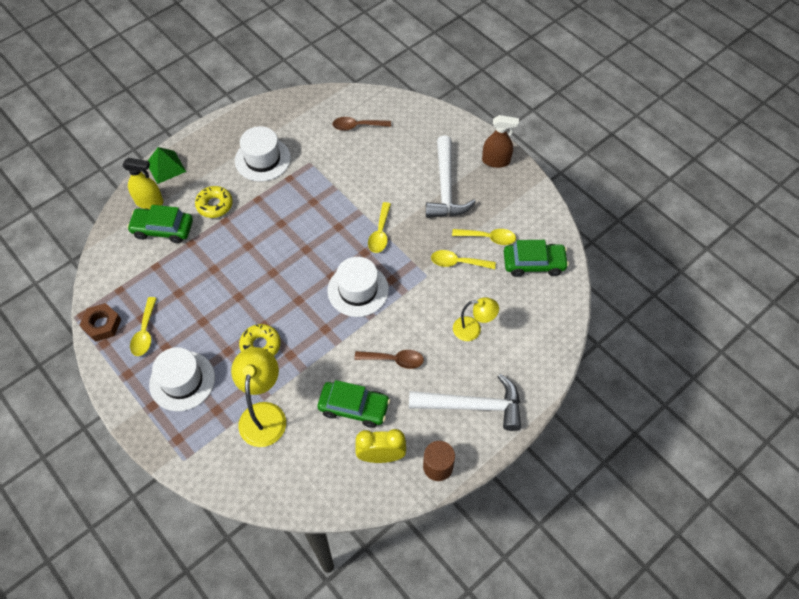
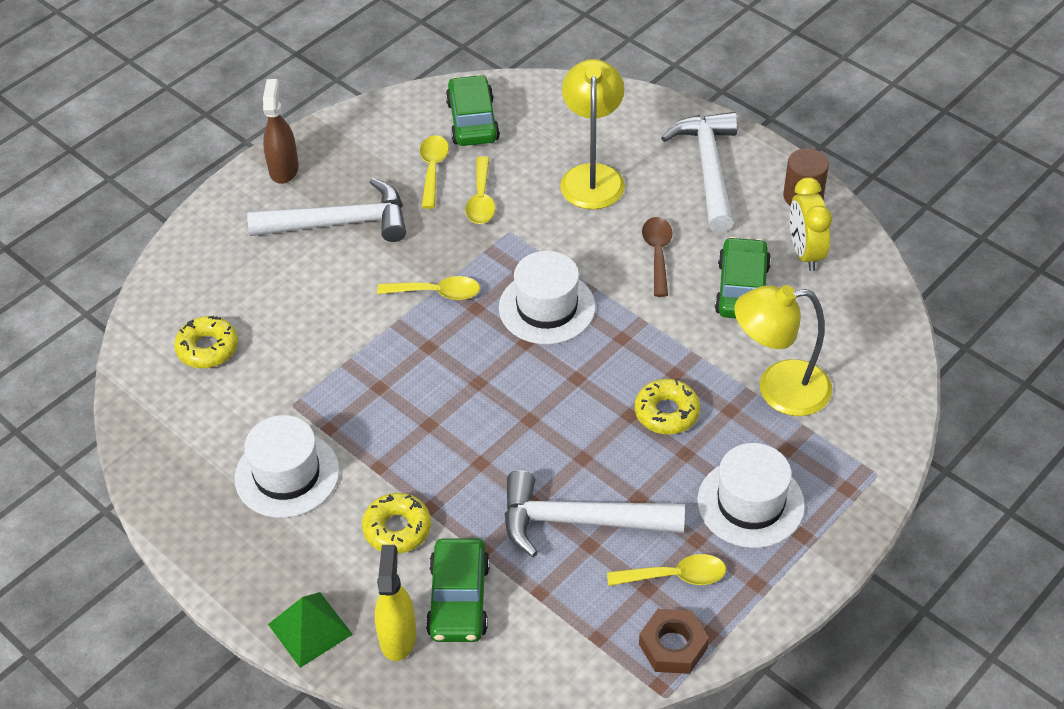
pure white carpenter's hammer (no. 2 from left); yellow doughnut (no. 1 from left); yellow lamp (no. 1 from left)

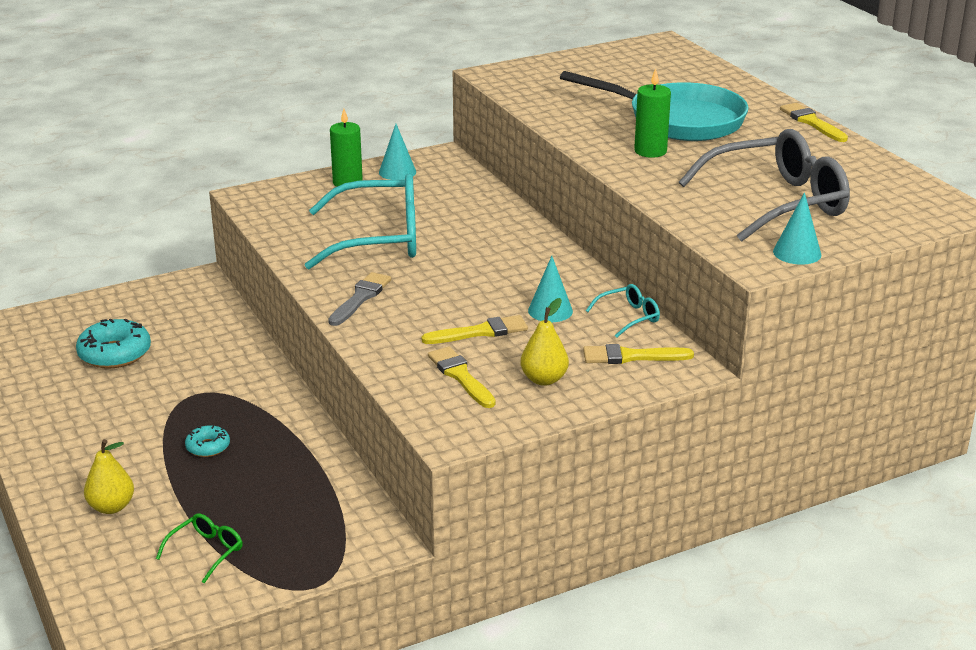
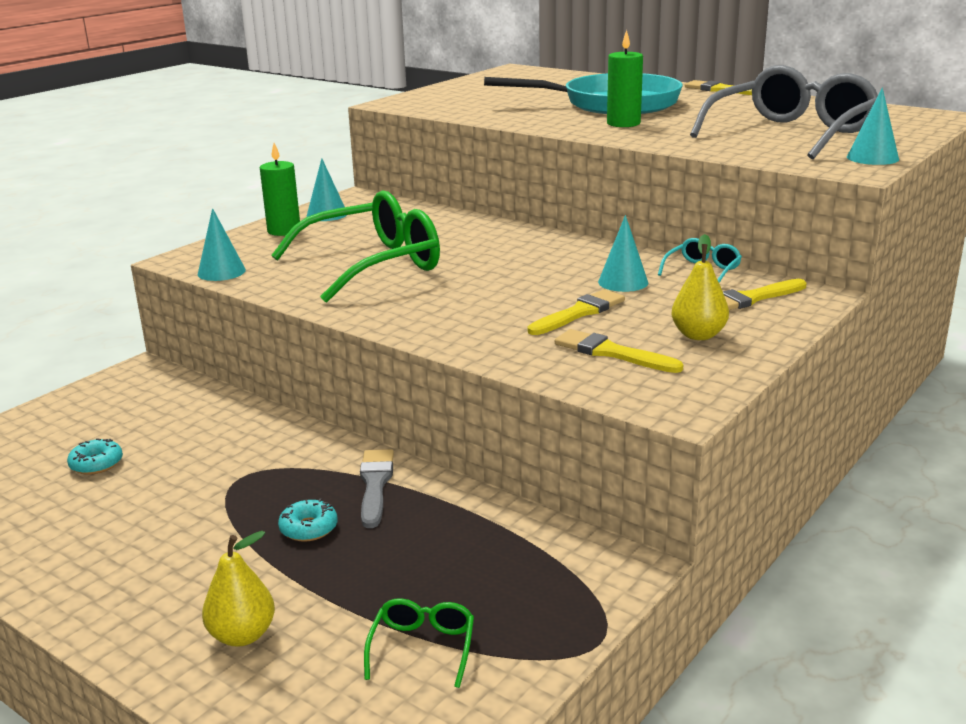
aqua cone shape (no. 1 from left); grey brush; green spectacles (no. 1 from left); aqua doughnut (no. 1 from left)

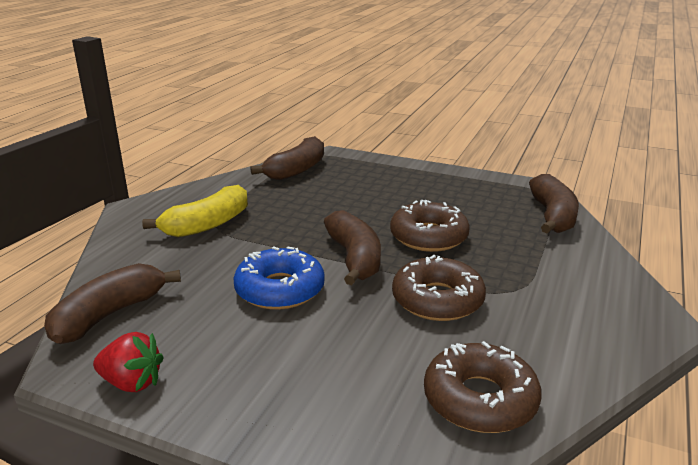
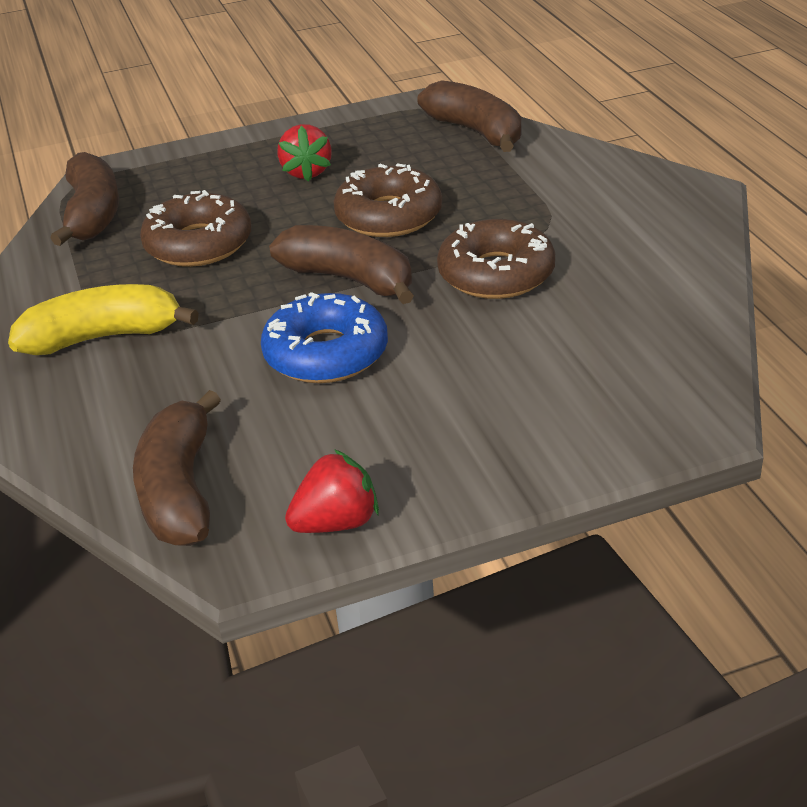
crimson strawberry (no. 1 from left); russet doughnut (no. 1 from left); yellow toy banana

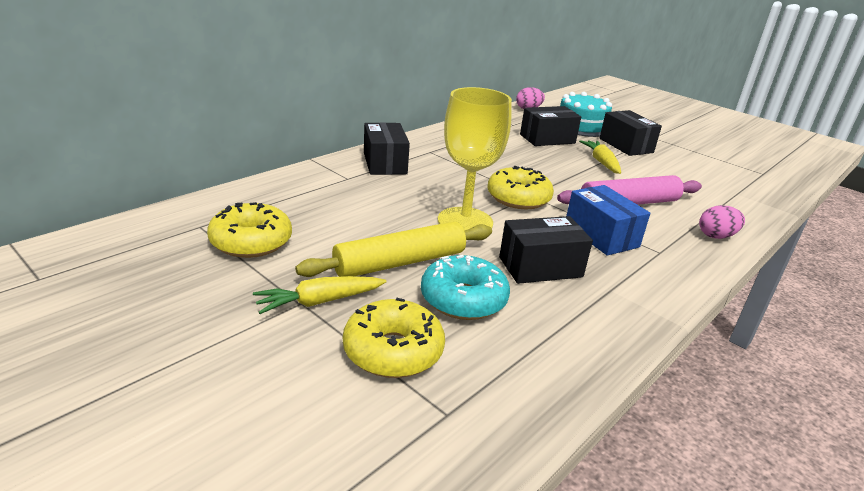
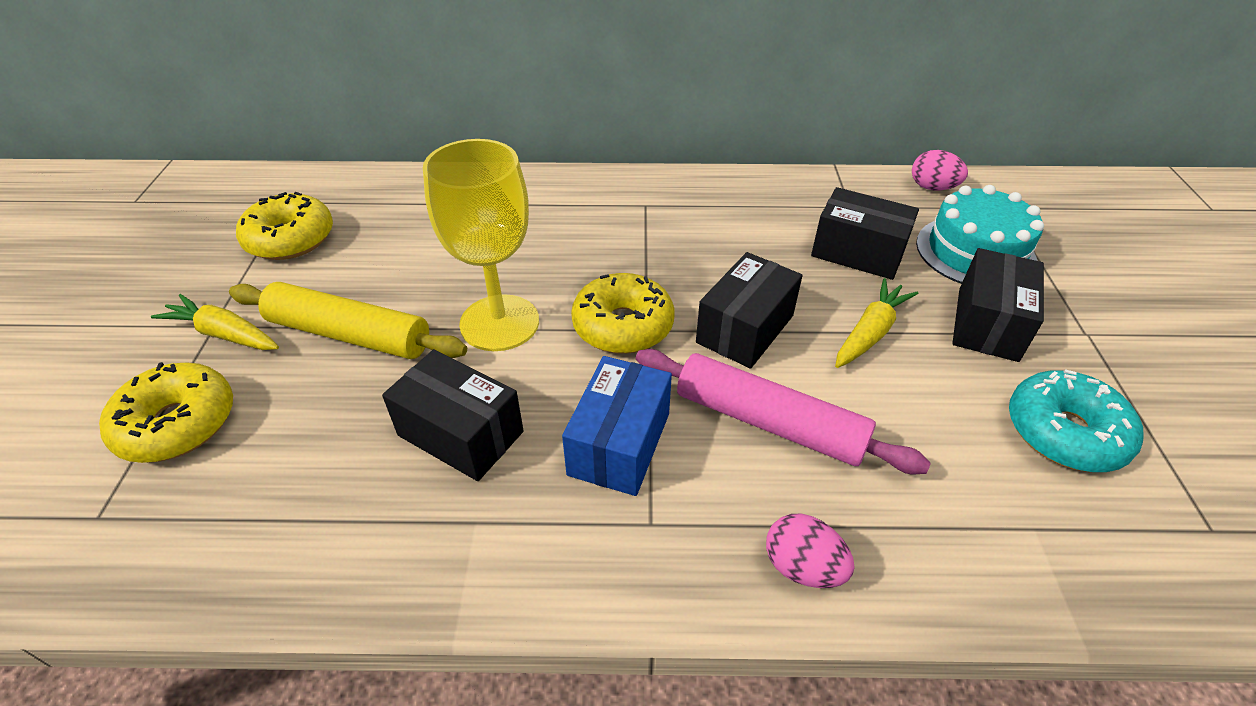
jet-black box (no. 2 from left); aqua doughnut

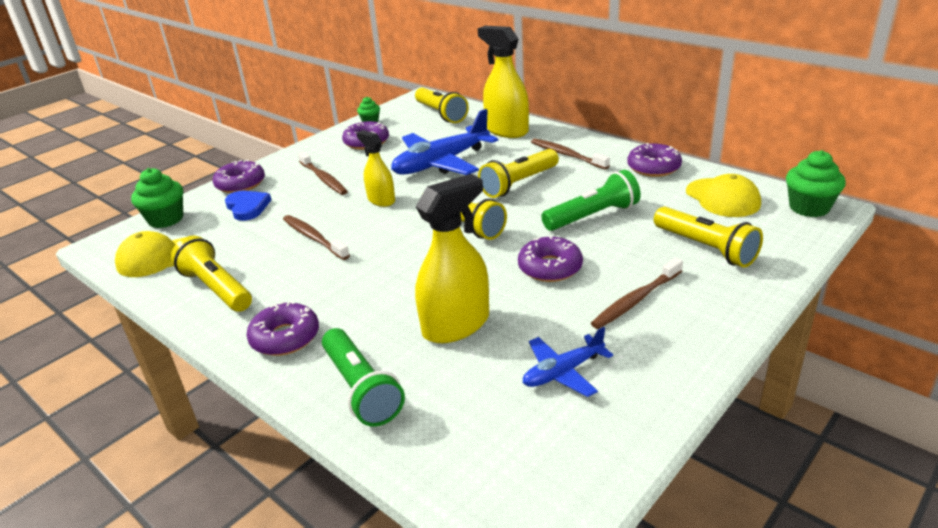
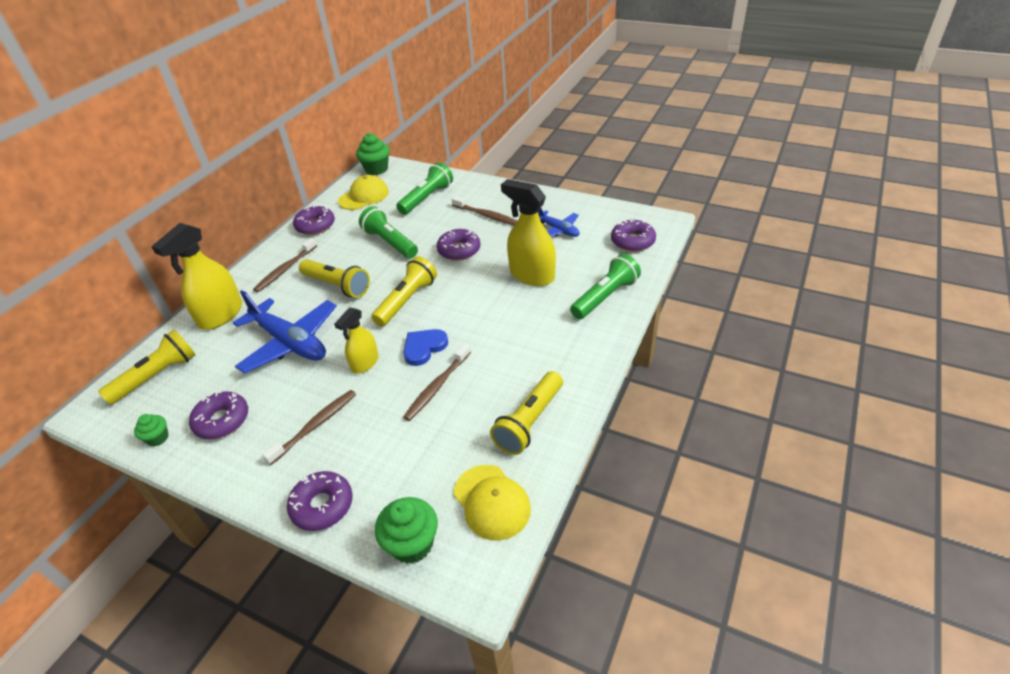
blue heart shape; purple doughnut (no. 5 from left); green flashlight (no. 2 from left)

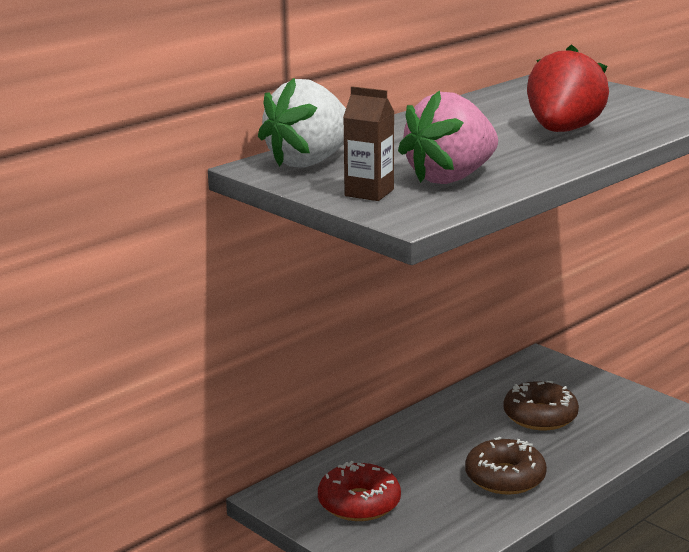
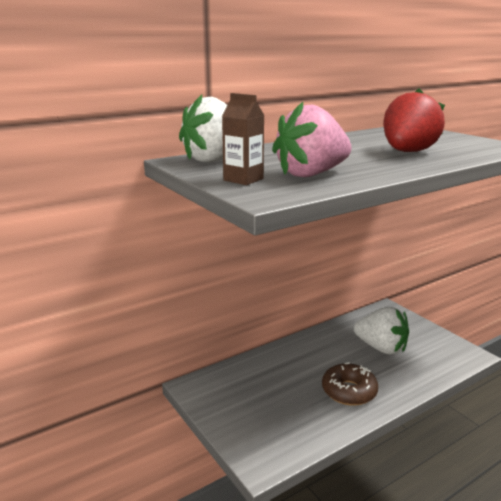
crimson doughnut; pure white strawberry (no. 2 from left)

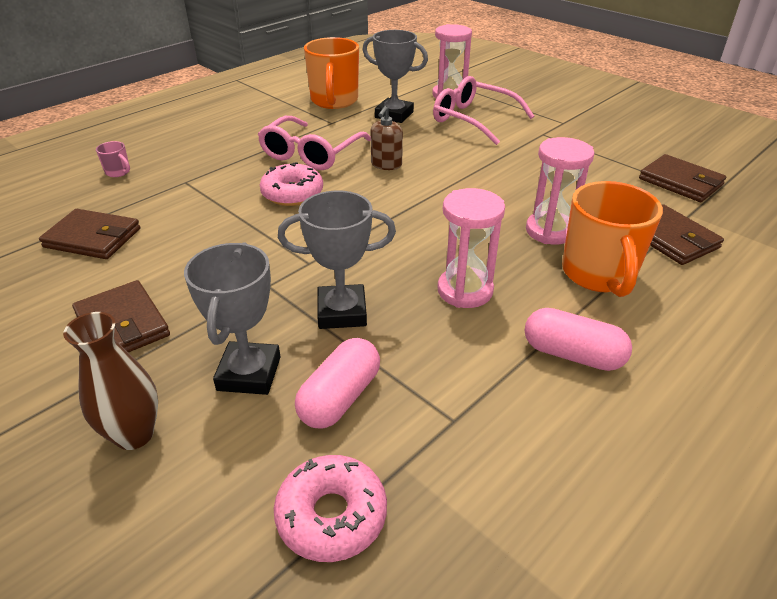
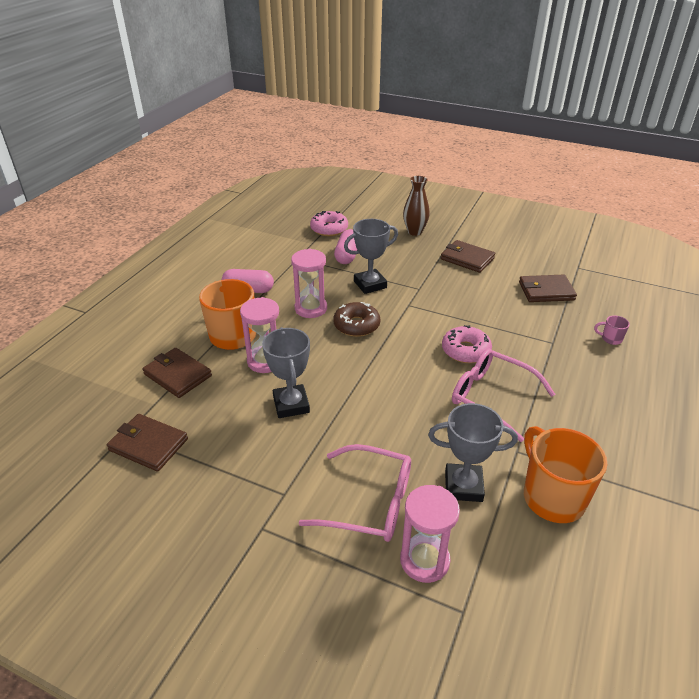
russet soap pump; russet doughnut; grey trophy (no. 1 from left); pink spectacles (no. 2 from left)

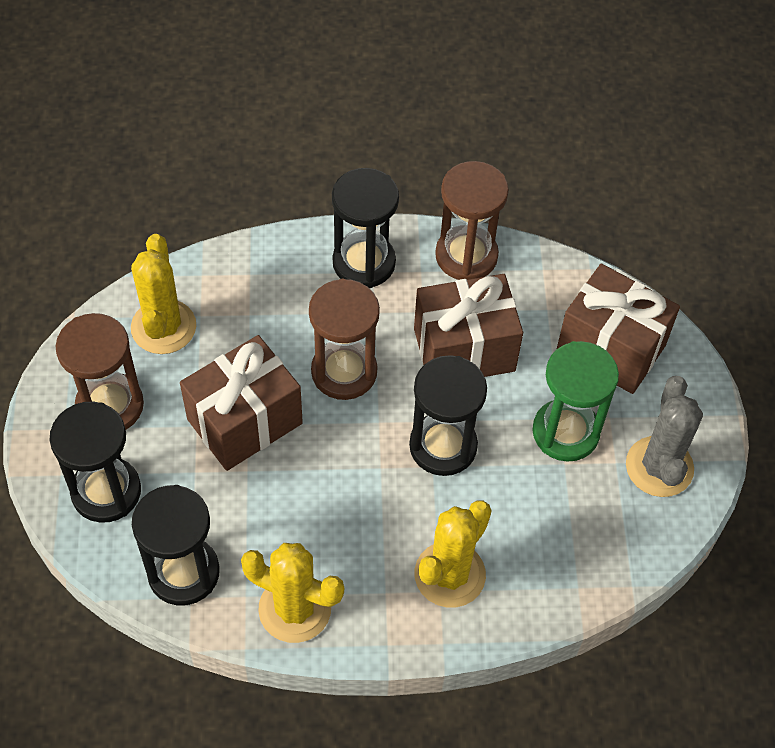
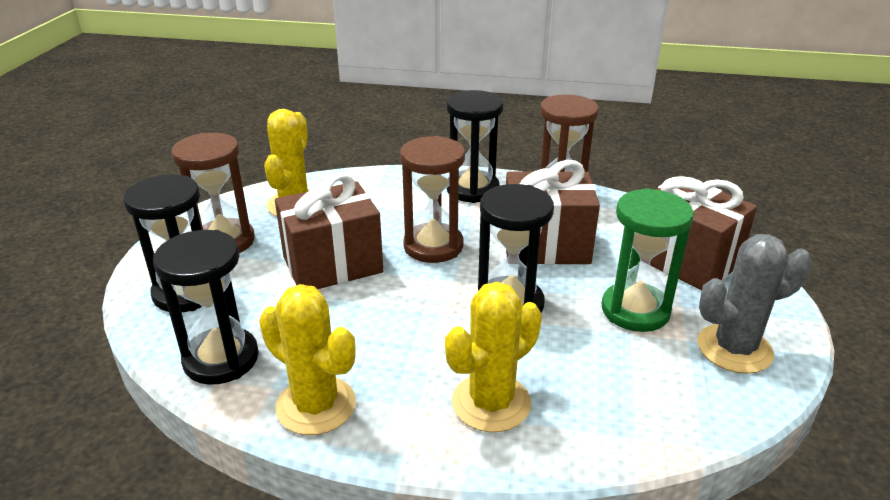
grey cactus

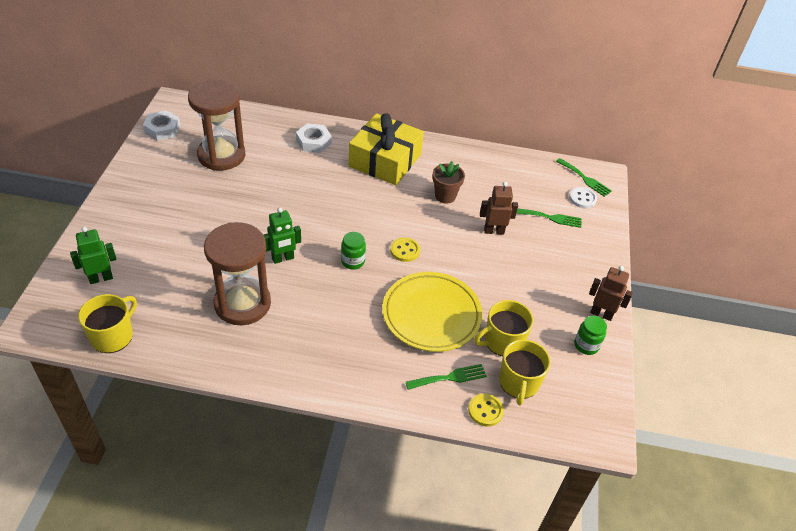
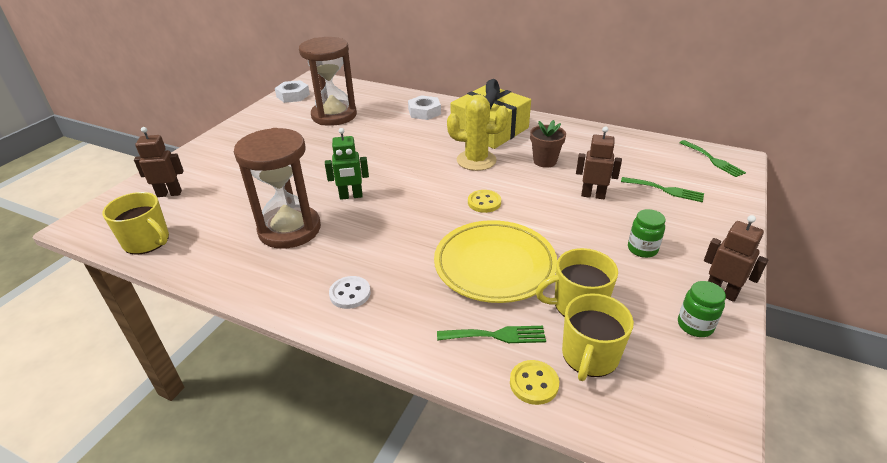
yellow cactus; green preserve jar (no. 1 from left); pure white button; russet robot (no. 1 from left); yellow tea mug (no. 1 from left)

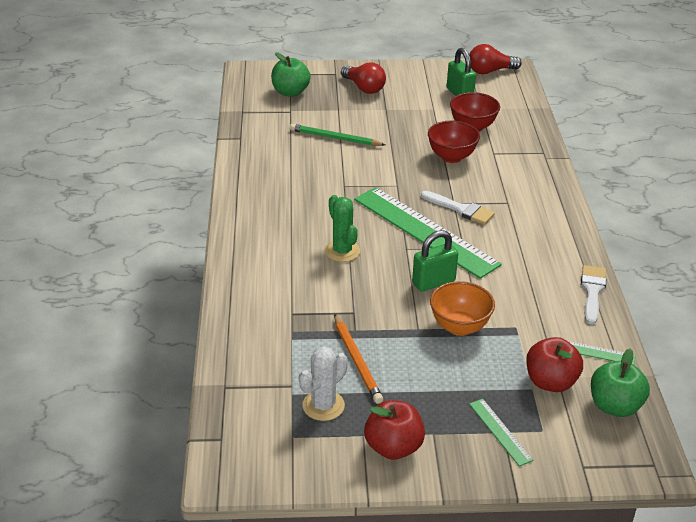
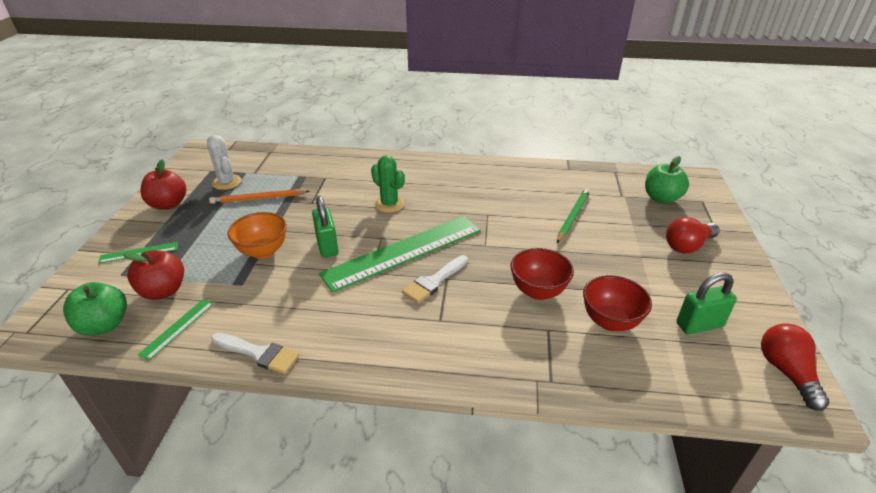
green cactus

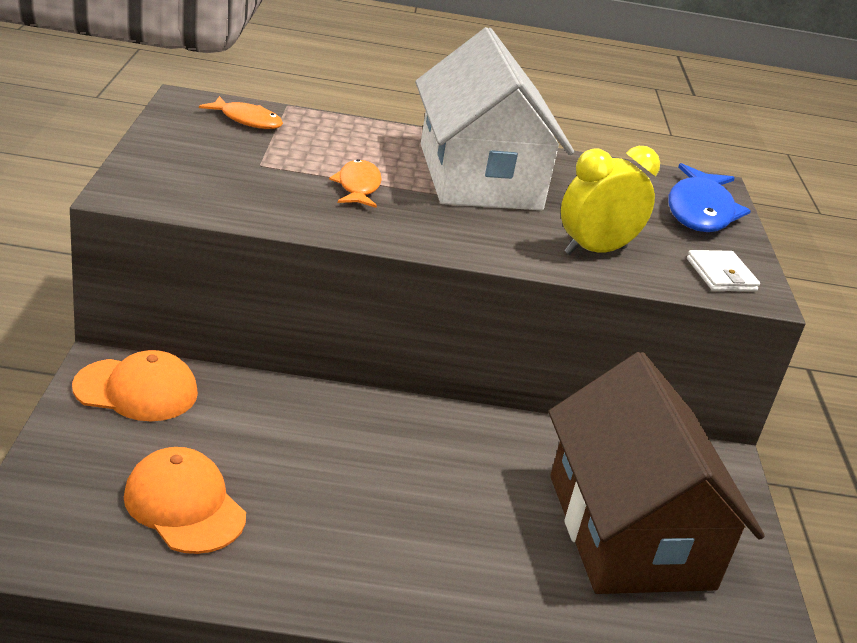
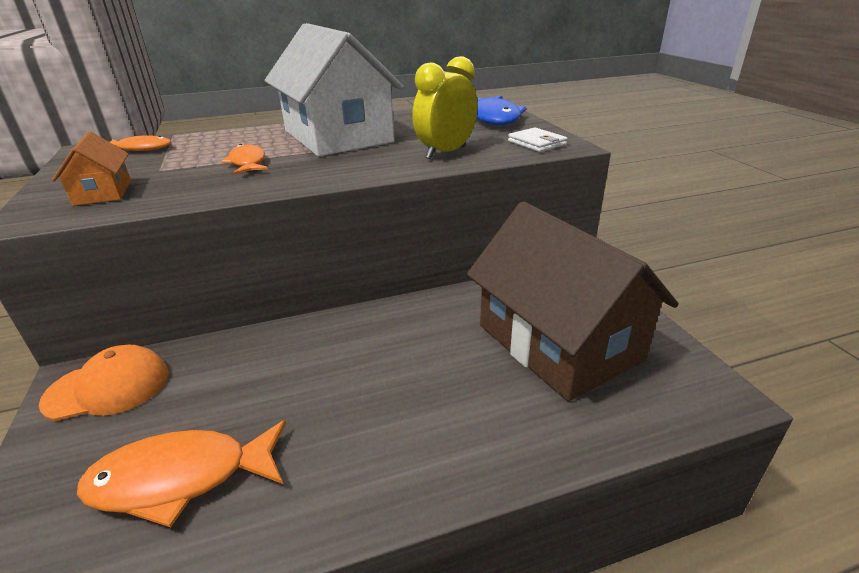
orange house; orange fish figure (no. 2 from left)

